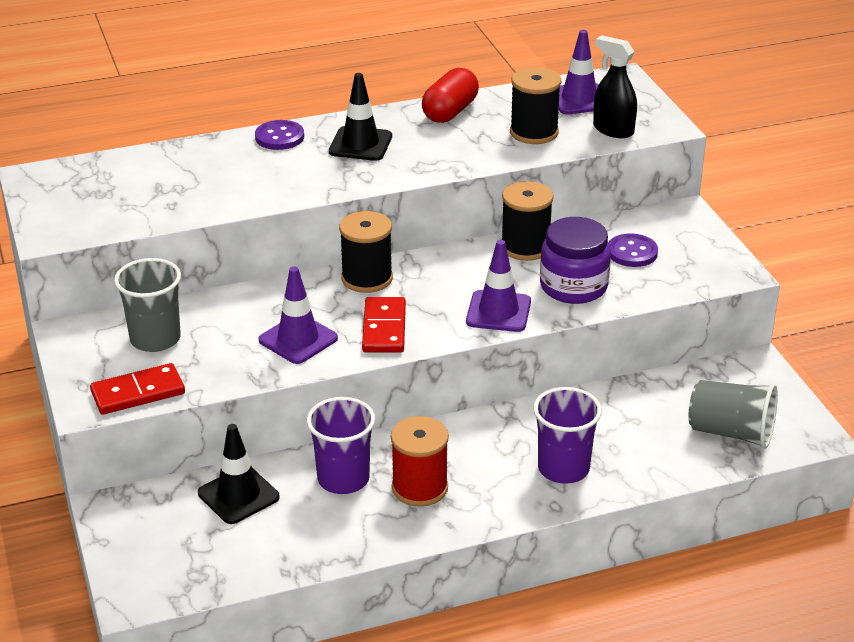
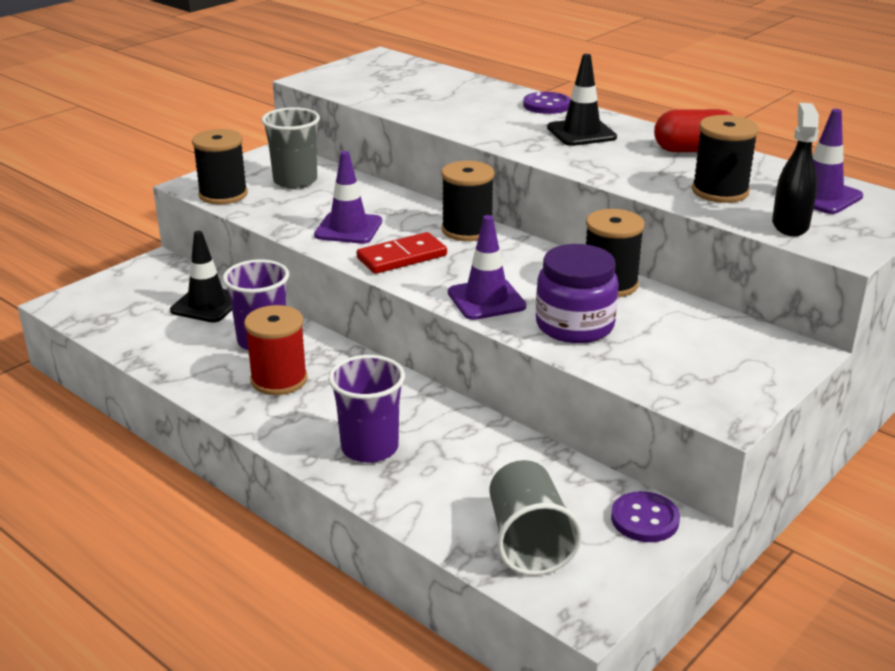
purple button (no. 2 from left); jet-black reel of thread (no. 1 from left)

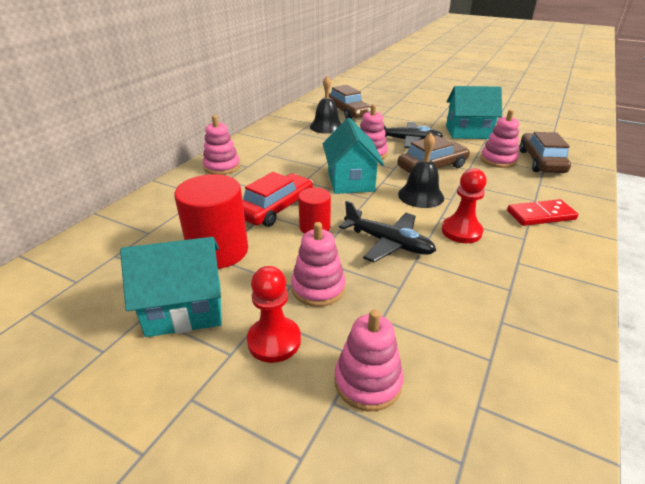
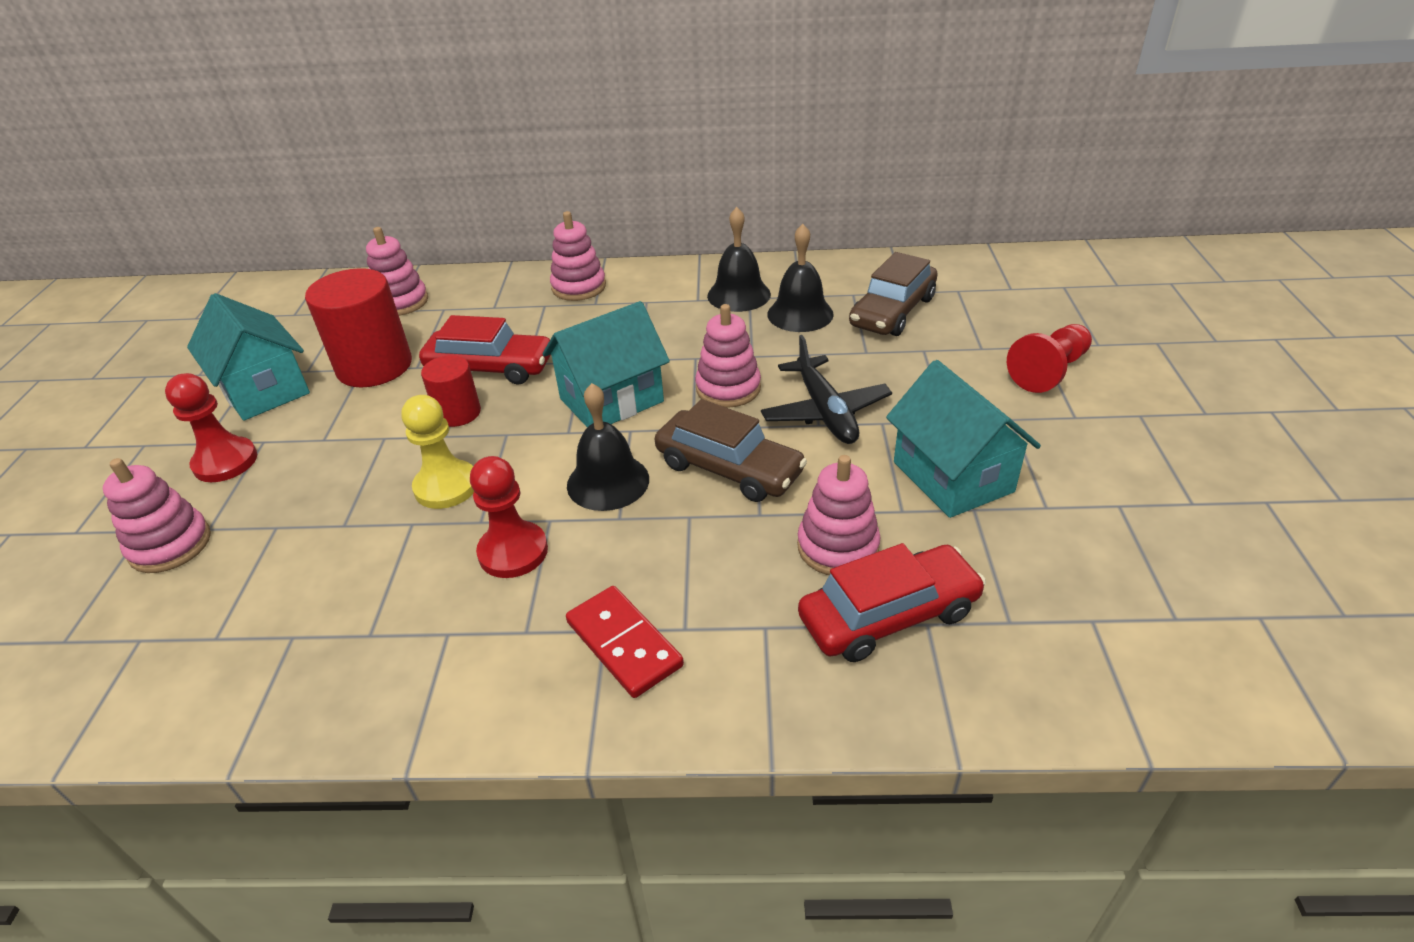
jet-black hand bell (no. 2 from left); crimson game pawn (no. 3 from left); pink stacking toy (no. 2 from left); yellow game pawn; crimson automobile (no. 2 from left)

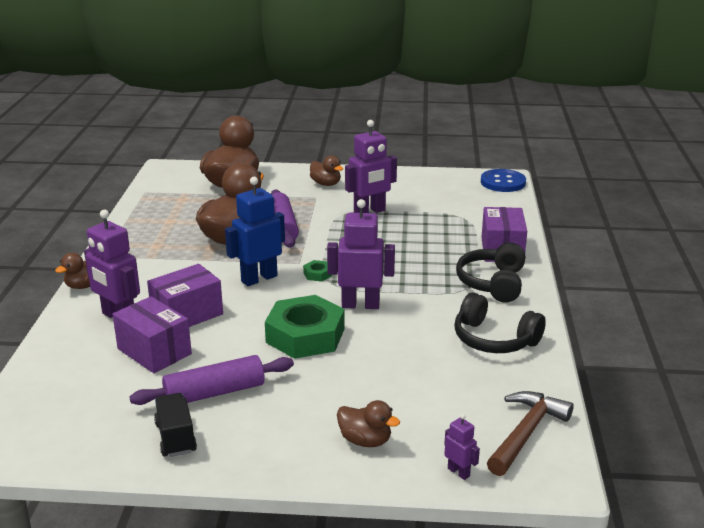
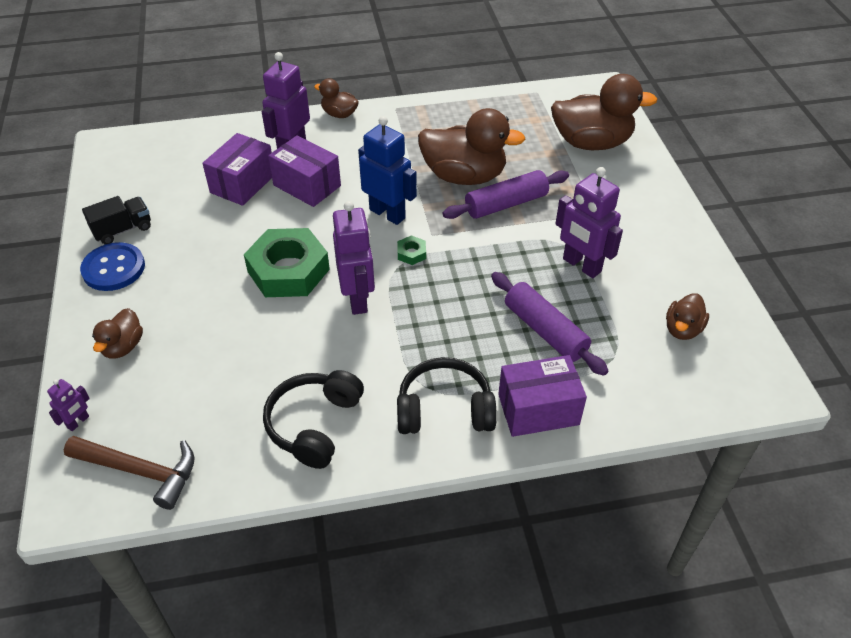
purple dough roller (no. 2 from left); russet duck (no. 5 from left); blue button

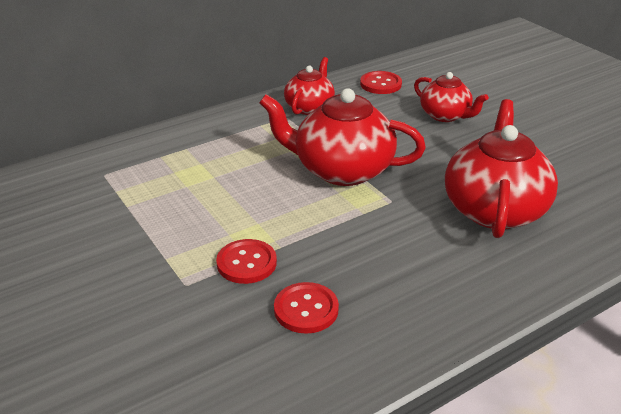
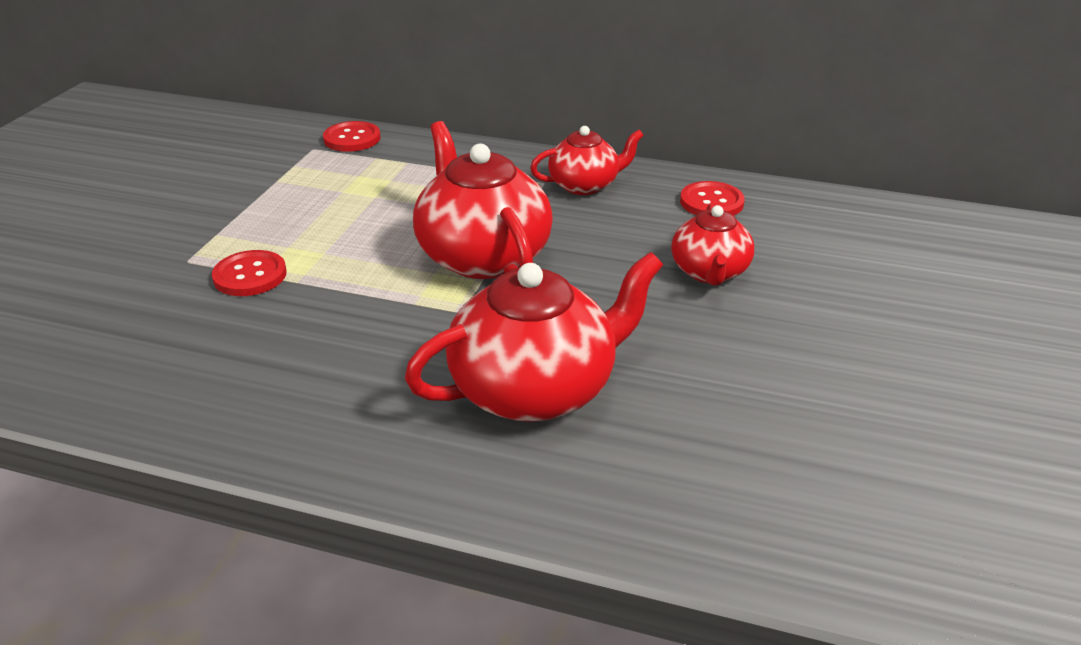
crimson button (no. 2 from left)

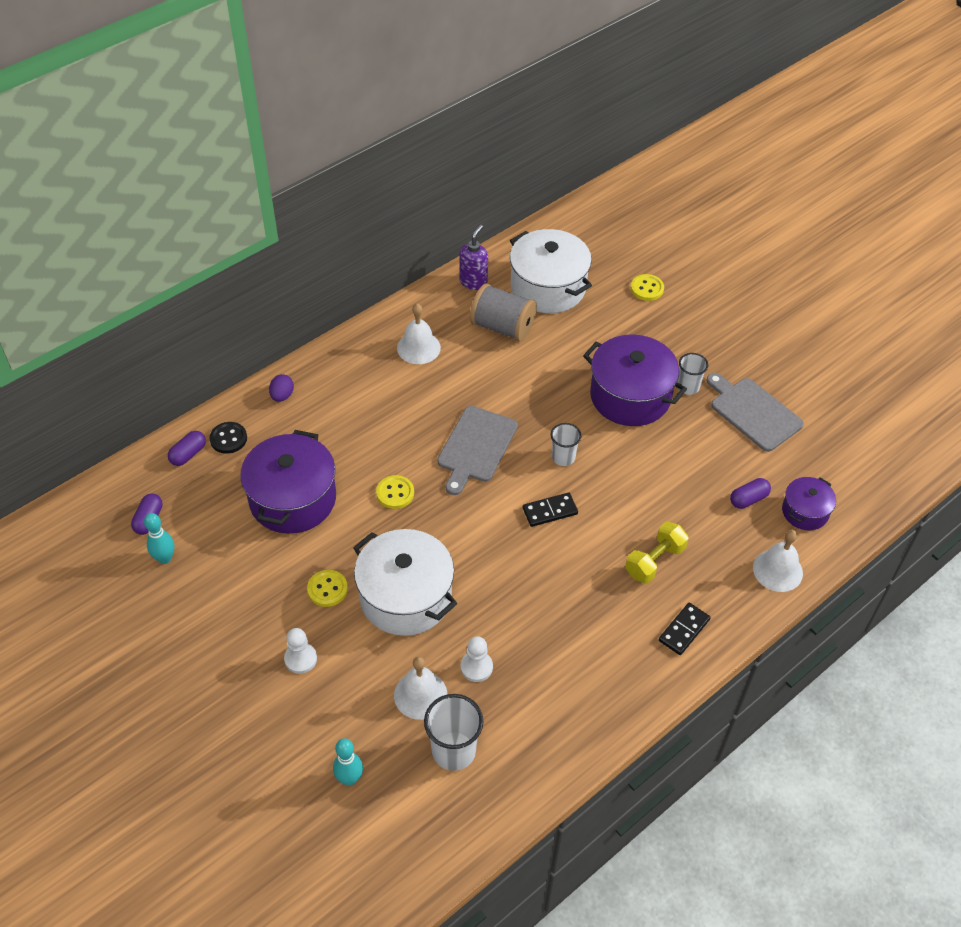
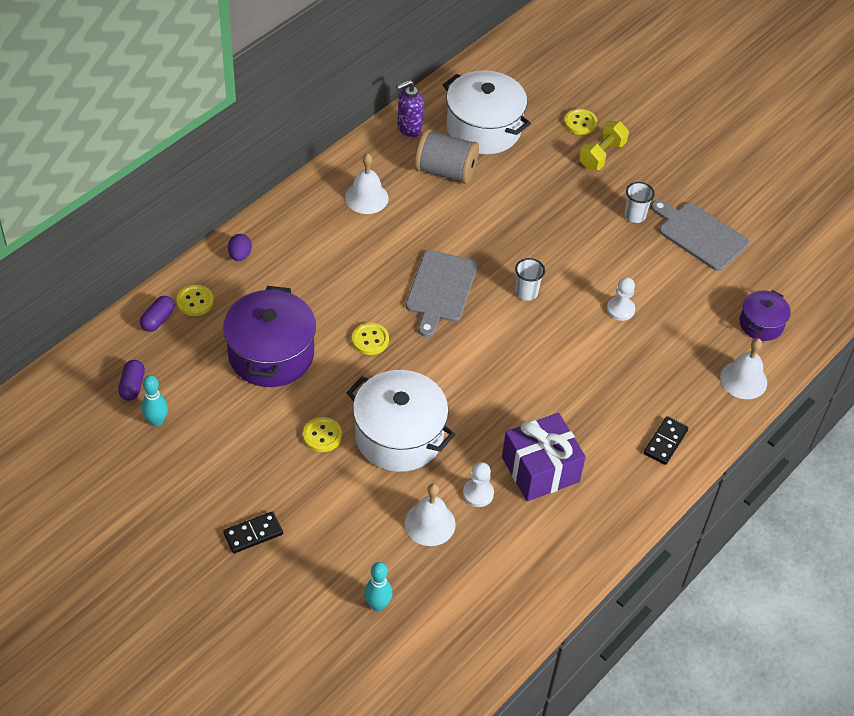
pure white beaker (no. 1 from left in the first image); purple cooking pot (no. 2 from left in the first image); purple pill (no. 3 from left in the first image); purple wrapped gift; pure white game pawn (no. 2 from left); jet-black domino piece (no. 1 from left); yellow free weight; yellow button (no. 1 from left); purple soap pump

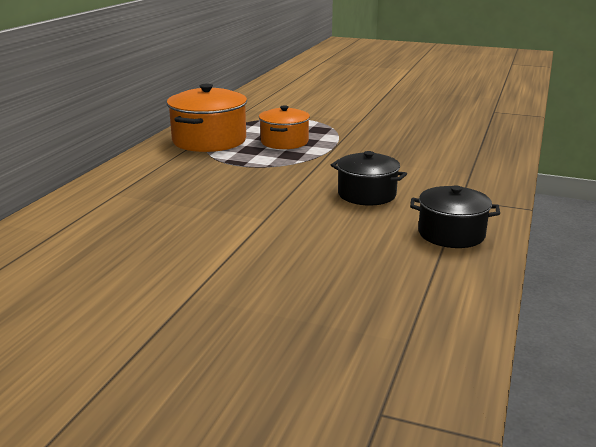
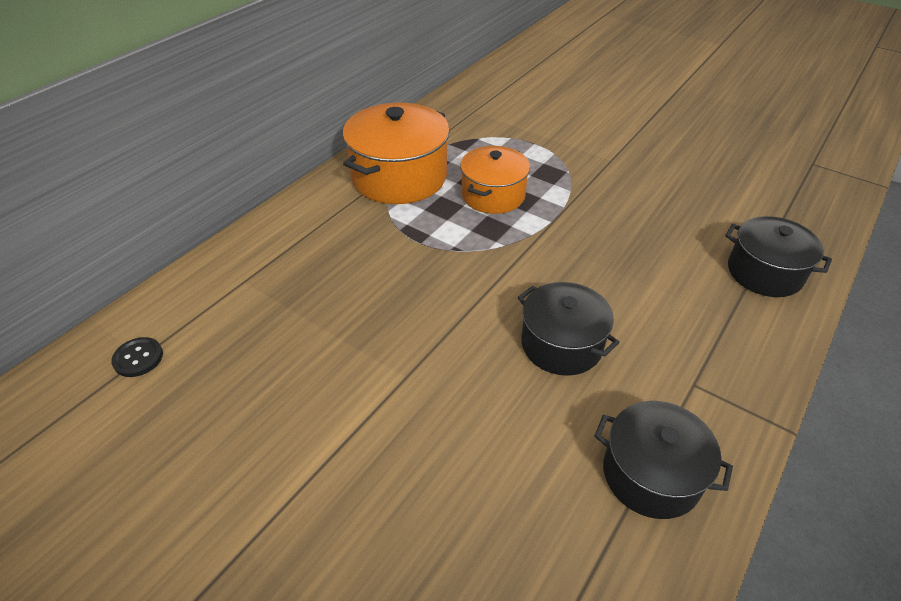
jet-black button; jet-black cooking pot (no. 3 from left)

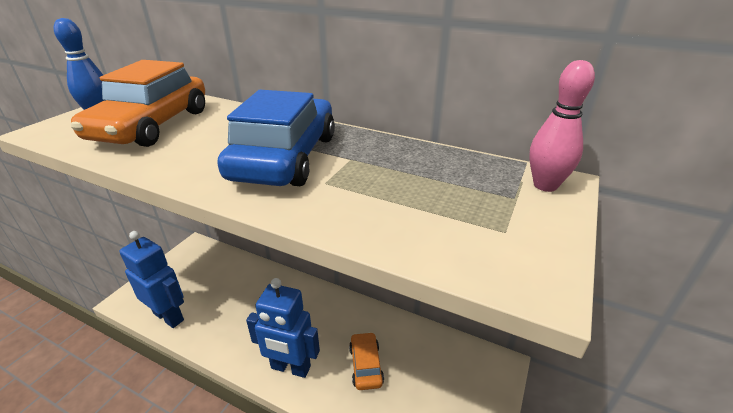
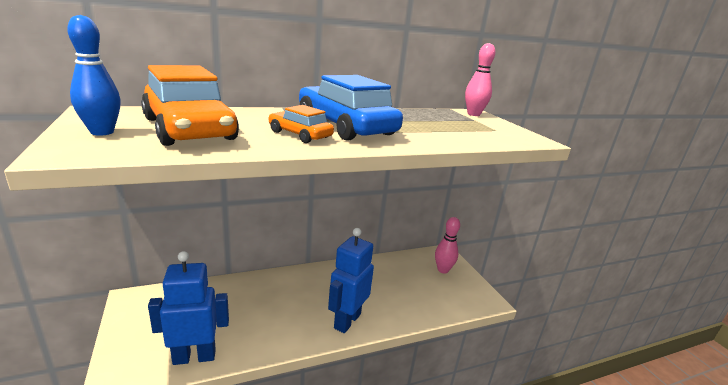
pink skittle (no. 1 from left); orange automobile (no. 2 from left); blue robot (no. 2 from left)

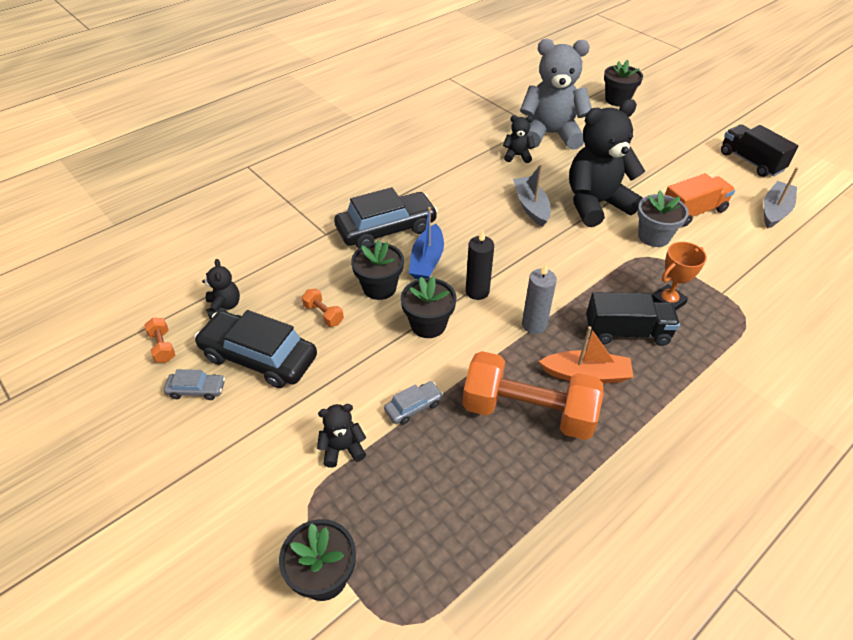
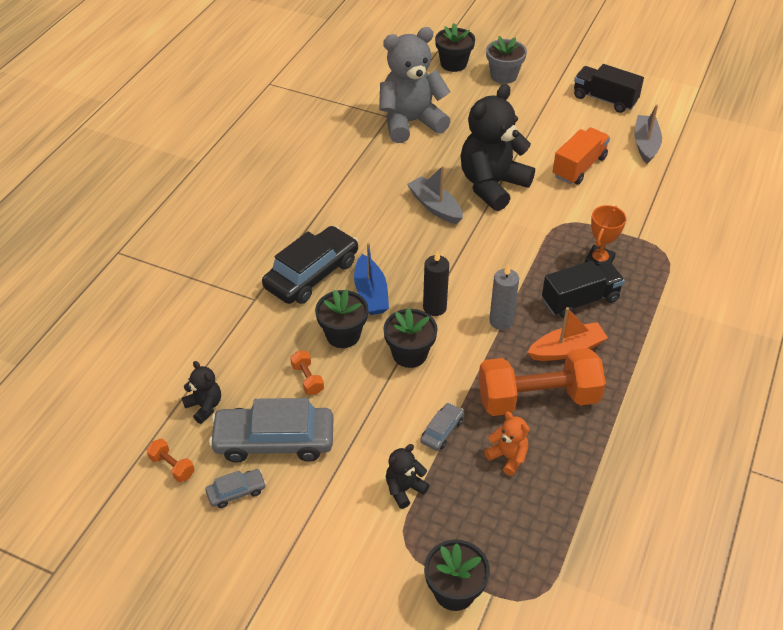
jet-black stuffed bear (no. 3 from left in the first image); orange stuffed bear; grey flower pot; grey automobile (no. 2 from left); orange free weight (no. 2 from left)

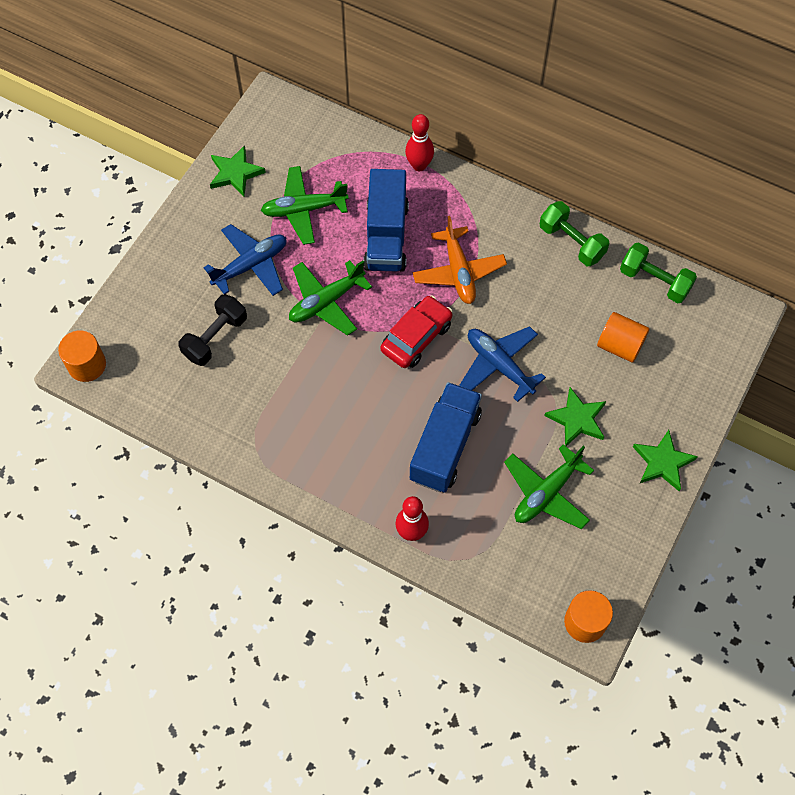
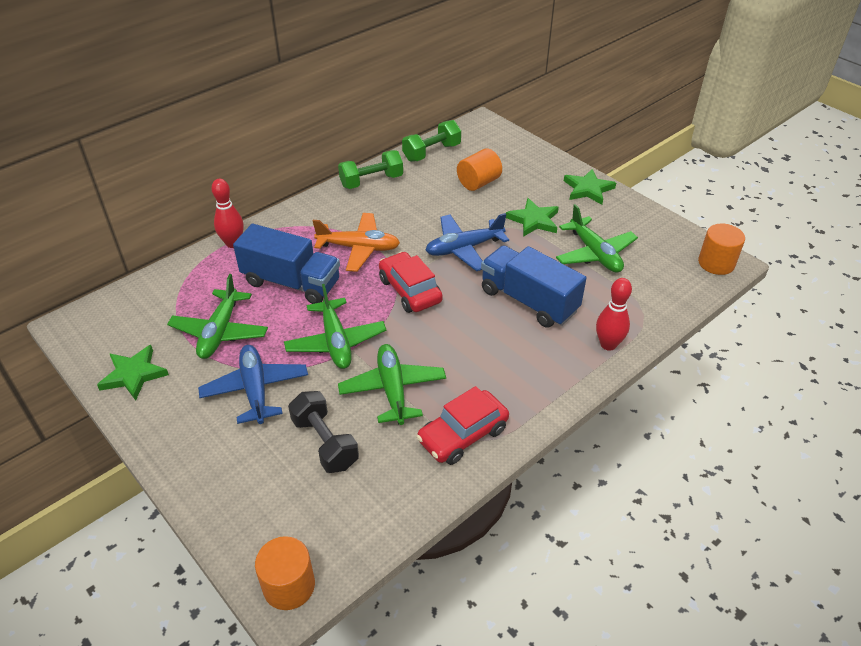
green toy plane (no. 3 from left); crimson automobile (no. 2 from left)

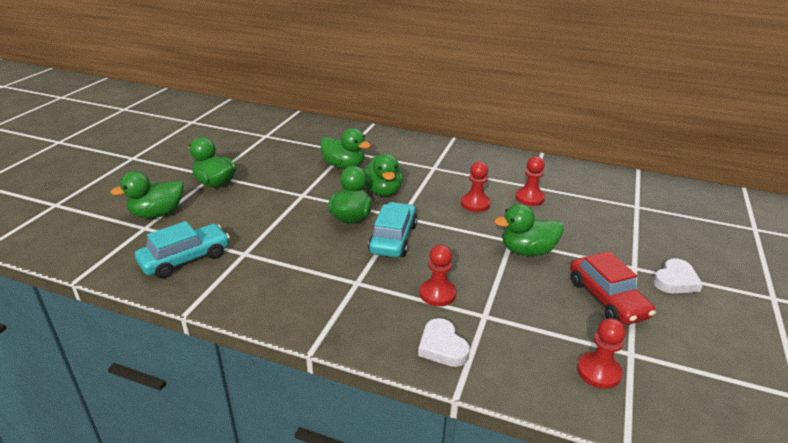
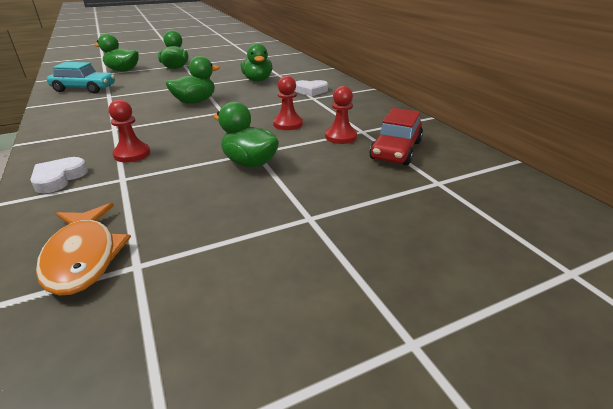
green duck (no. 5 from left in the first image); aqua automobile (no. 2 from left in the first image); crimson automobile; pure white heart shape (no. 2 from left); orange fish figure

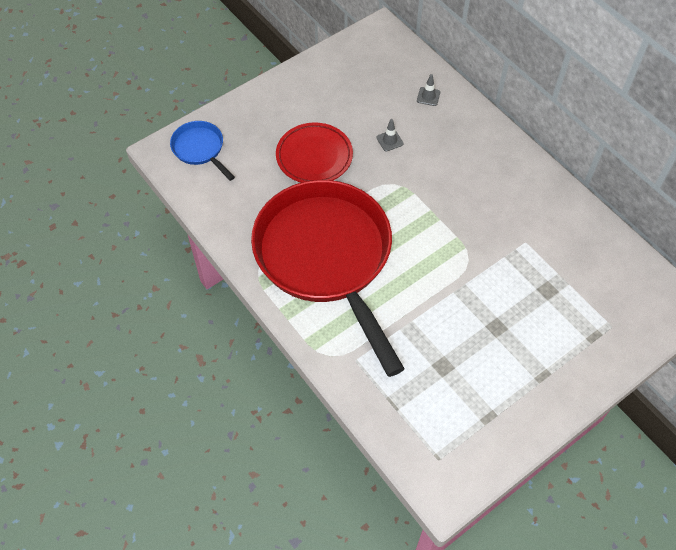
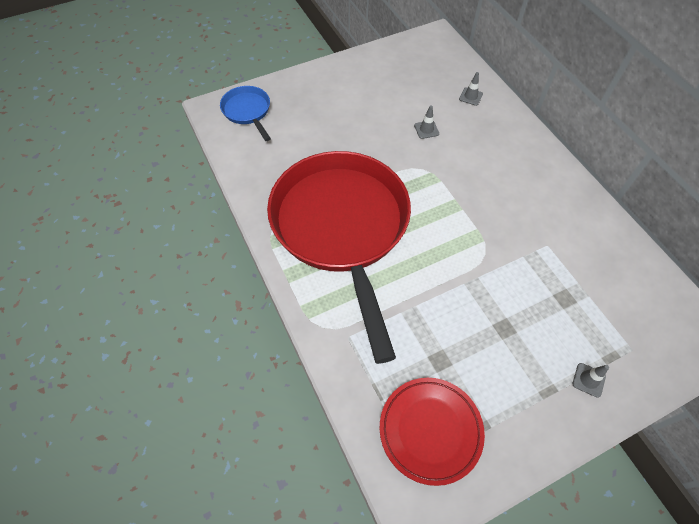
grey traffic cone (no. 3 from left); crimson dinner plate

